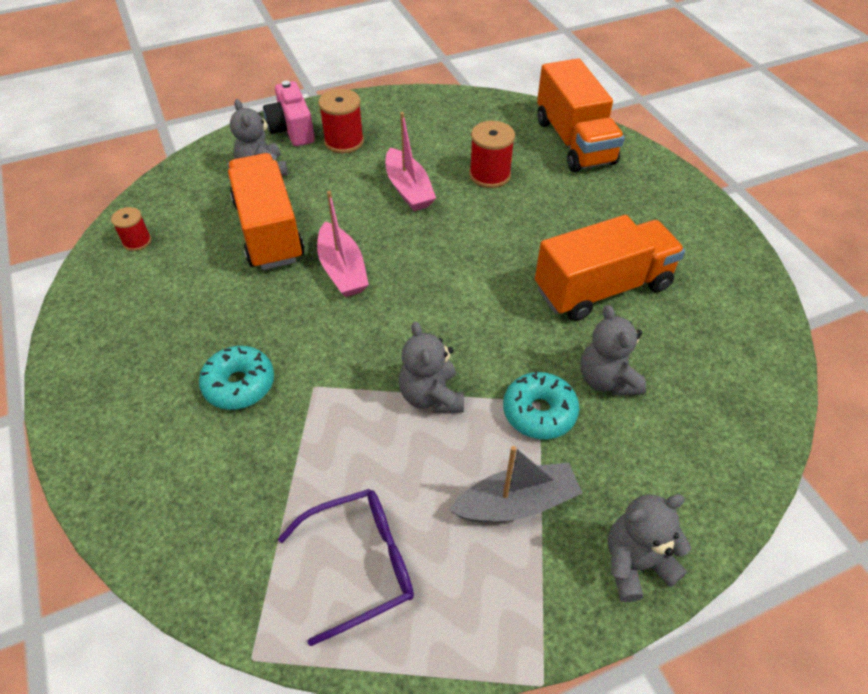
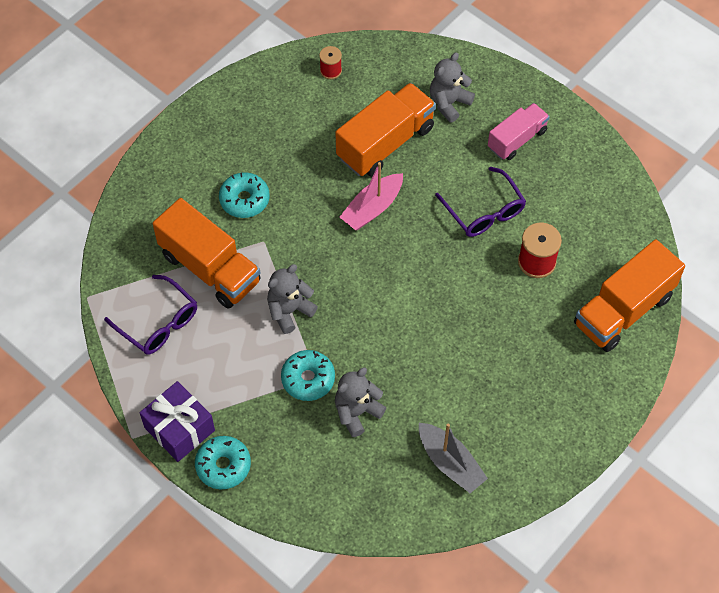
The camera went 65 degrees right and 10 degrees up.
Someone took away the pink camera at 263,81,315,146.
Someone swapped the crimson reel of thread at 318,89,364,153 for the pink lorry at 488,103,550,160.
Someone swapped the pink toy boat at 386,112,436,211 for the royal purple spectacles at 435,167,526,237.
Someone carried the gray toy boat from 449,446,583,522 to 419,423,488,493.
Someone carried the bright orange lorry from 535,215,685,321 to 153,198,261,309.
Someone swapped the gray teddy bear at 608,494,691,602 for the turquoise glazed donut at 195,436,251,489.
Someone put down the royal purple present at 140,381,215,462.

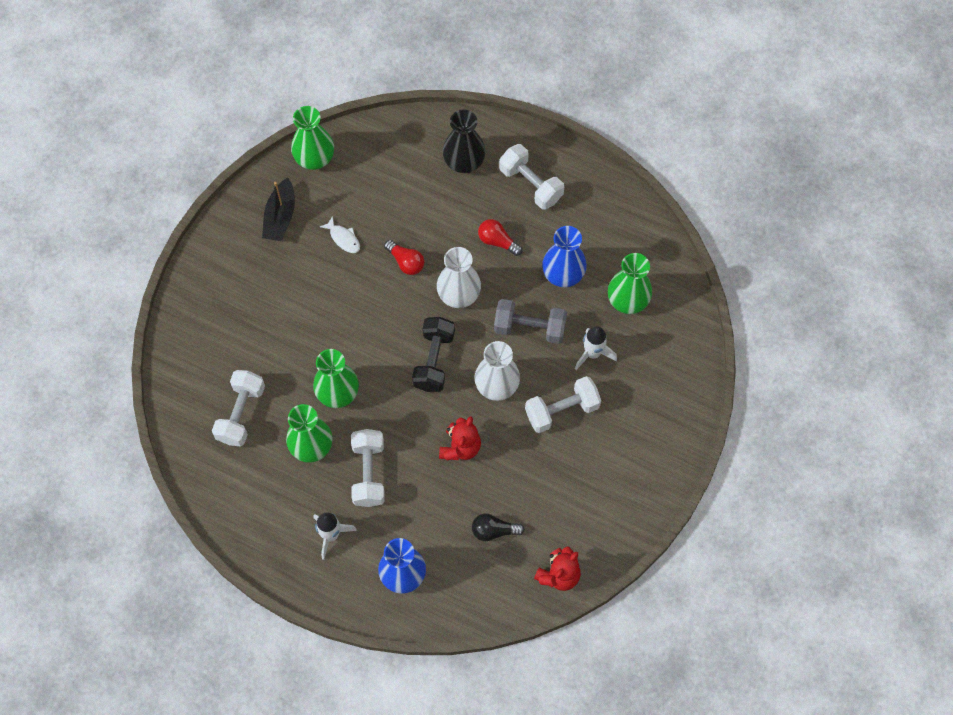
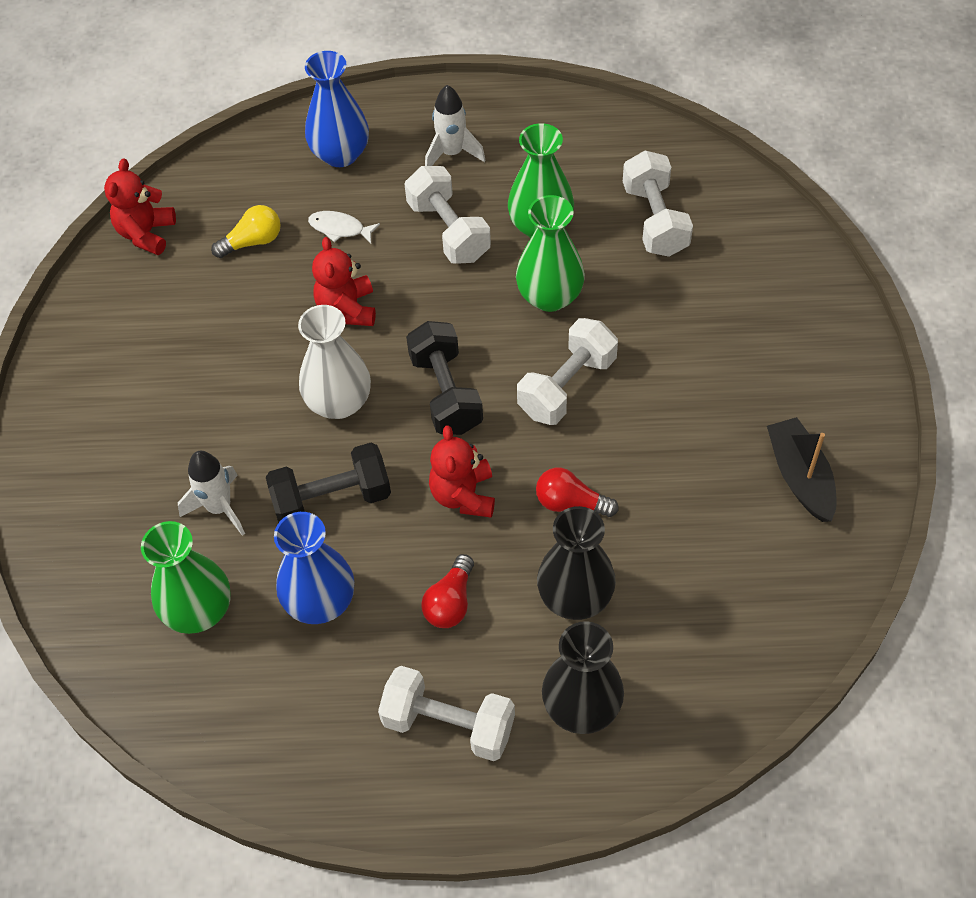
The camera went 155 degrees right and 10 degrees down.
Someone took away the green flower vase at 291,106,334,170.
Someone carried the snow-white fish figure from 320,216,360,253 to 308,211,380,243.
Someone swapped the snow-white flower vase at 437,247,481,308 for the crimson teddy bear at 429,425,495,518.
Someone repainted the ebony lightbulb at 472,513,525,541, which became the bright yellow lightbulb at 211,205,281,258.
Someone rotated the crimson lightbulb at 478,219,523,256 by 105 degrees clockwise.
Someone repainted the gray free weight at 494,299,567,344, which became the ebony free weight at 266,443,391,523.
Someone carried the snow-white free weight from 525,376,601,433 to 517,318,618,425.
Someone put down the ebony flower vase at 537,506,616,620.

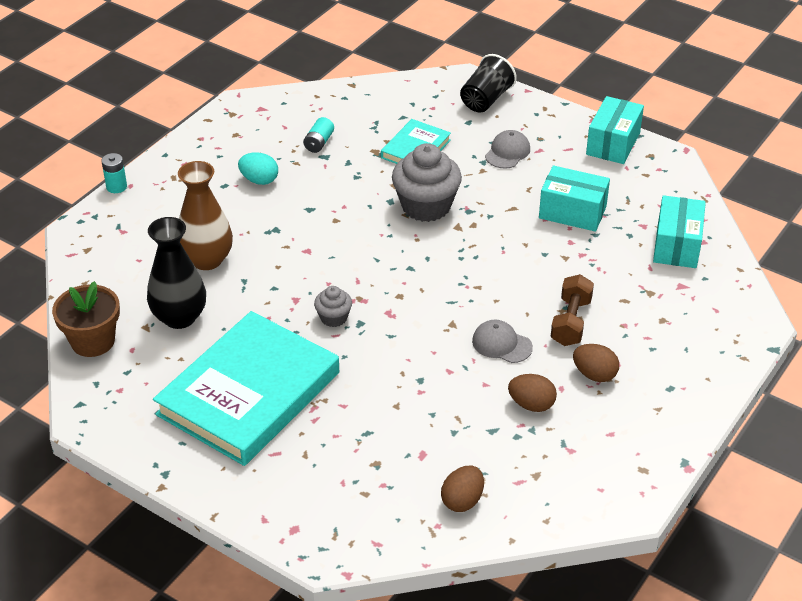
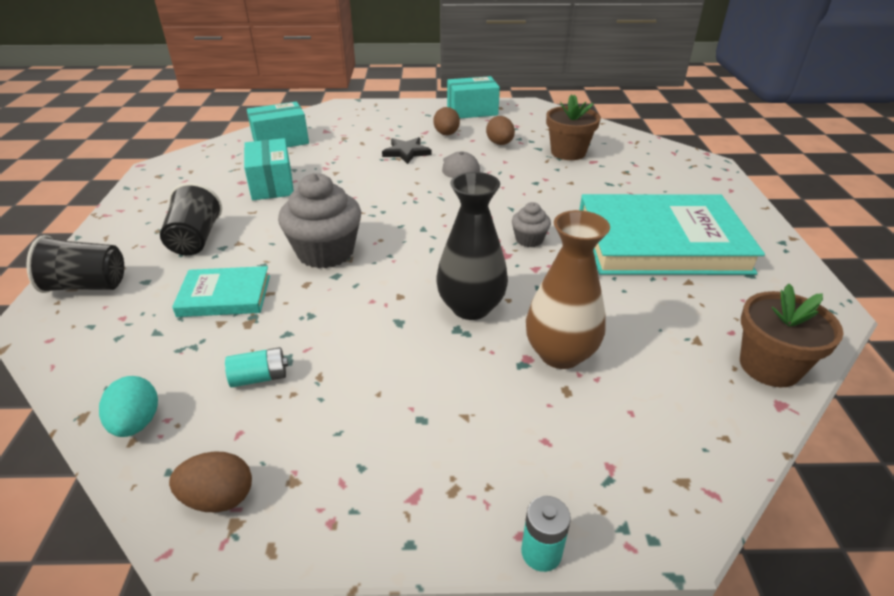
The camera went 125 degrees left and 5 degrees down.
Someone carried the ebony flower vase from 147,217,206,329 to 436,172,508,320.
Someone carried the turquoise egg shape from 238,152,278,185 to 99,376,158,437.
Someone carried the dark brown egg shape from 441,465,484,512 to 169,451,252,512.
Someone swapped the gray baseball cap at 485,130,530,169 for the ebony tumbler at 160,183,222,255.
Someone swapped the dark brown free weight at 551,274,594,346 for the ebony five-pointed star at 382,137,431,164.
Someone carried the turquoise package from 586,96,644,164 to 447,76,500,118.
Someone put down the dark brown flower pot at 546,95,601,160.

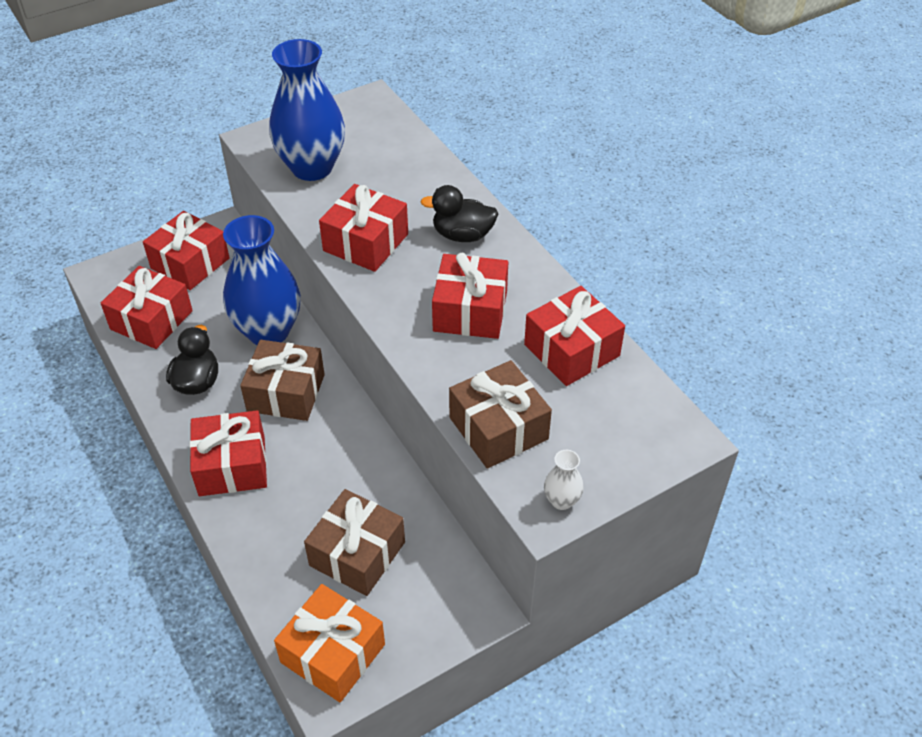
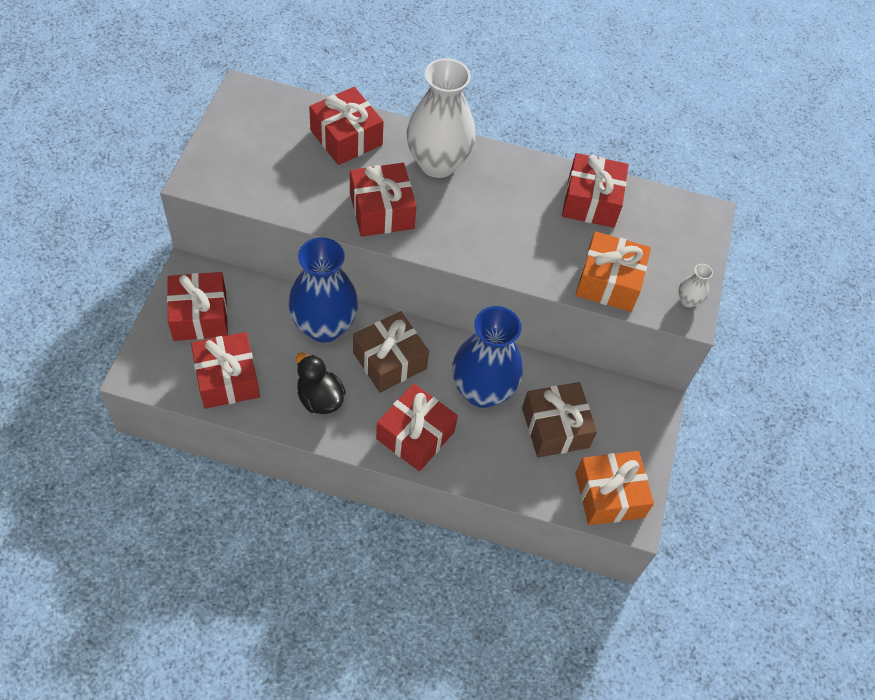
The camera went 50 degrees left and 10 degrees up.
Someone carried the royal blue flower vase from 269,39,345,181 to 452,306,523,408.
Someone swapped the ebony rubber duck at 420,185,498,242 for the snow-white flower vase at 407,58,476,178.
Someone carried the crimson present from 432,253,508,339 to 309,87,384,165.
Someone repainted the dark brown present at 449,360,552,469, which became the bright orange present at 576,231,651,312.

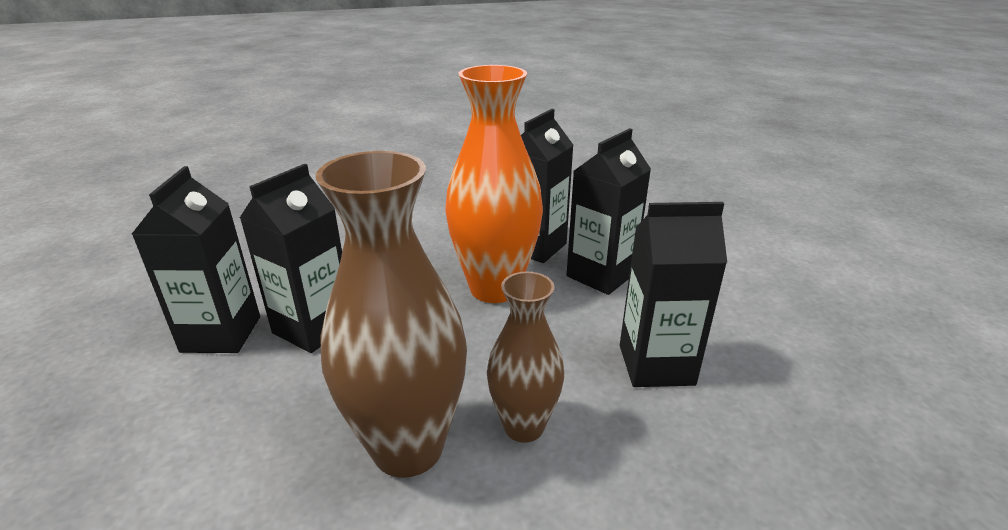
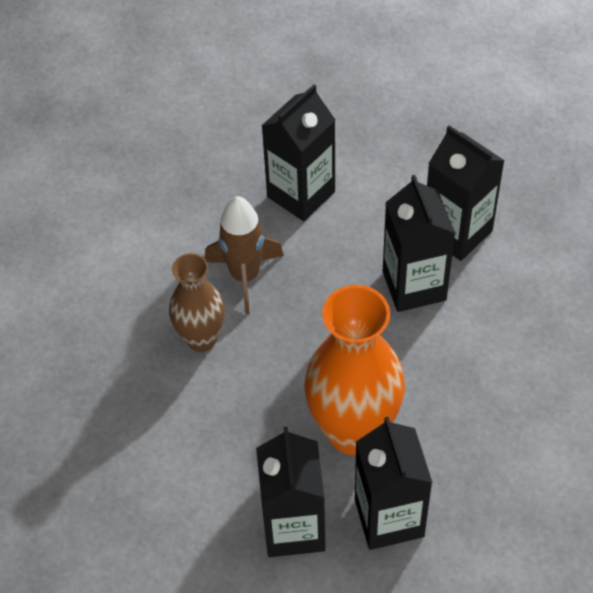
The camera went 135 degrees right and 25 degrees up.
Someone swapped the dark brown flower vase at 315,151,467,478 for the dark brown rocket at 205,196,284,314.
Someone carried the ebony milk carton from 620,202,727,387 to 261,84,335,221.

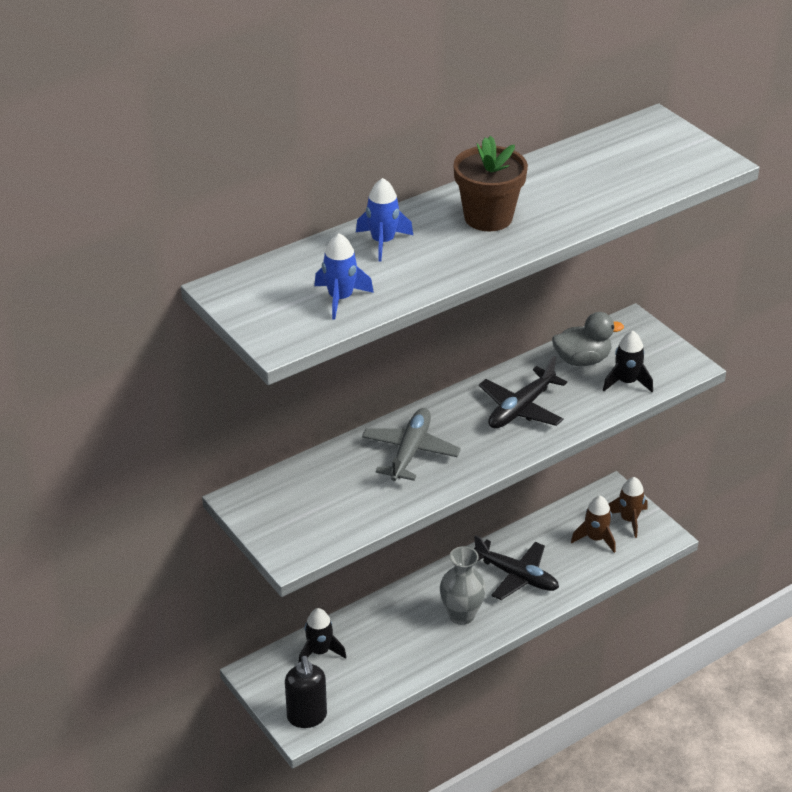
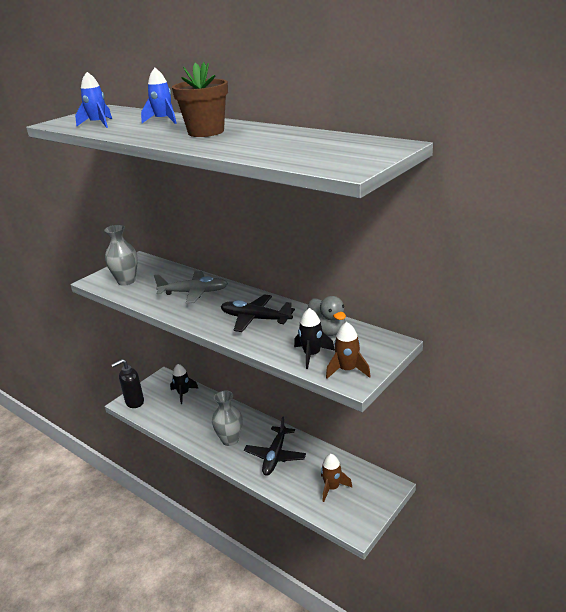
The camera went 75 degrees right and 10 degrees down.
Someone carried the dark brown rocket from 609,477,648,538 to 326,322,371,379.
Someone put down the gray flower vase at 104,225,138,286.

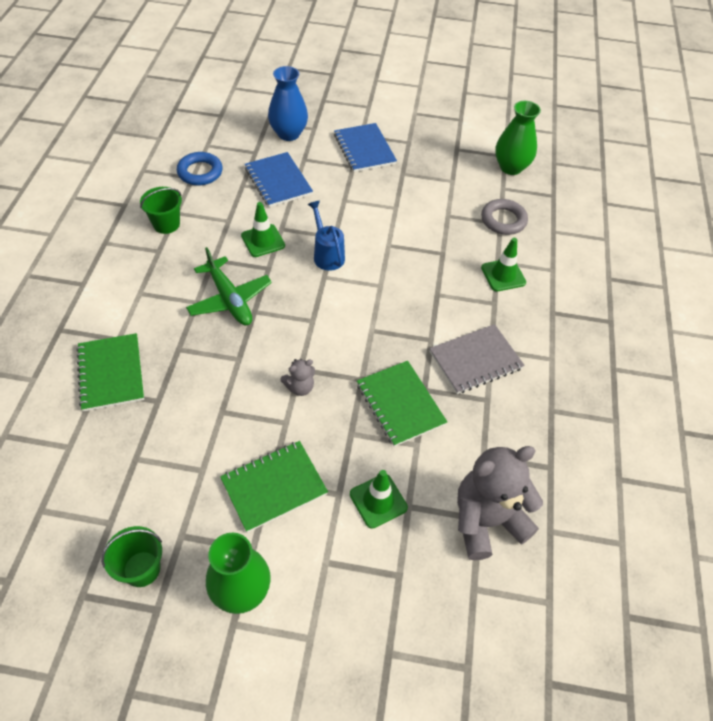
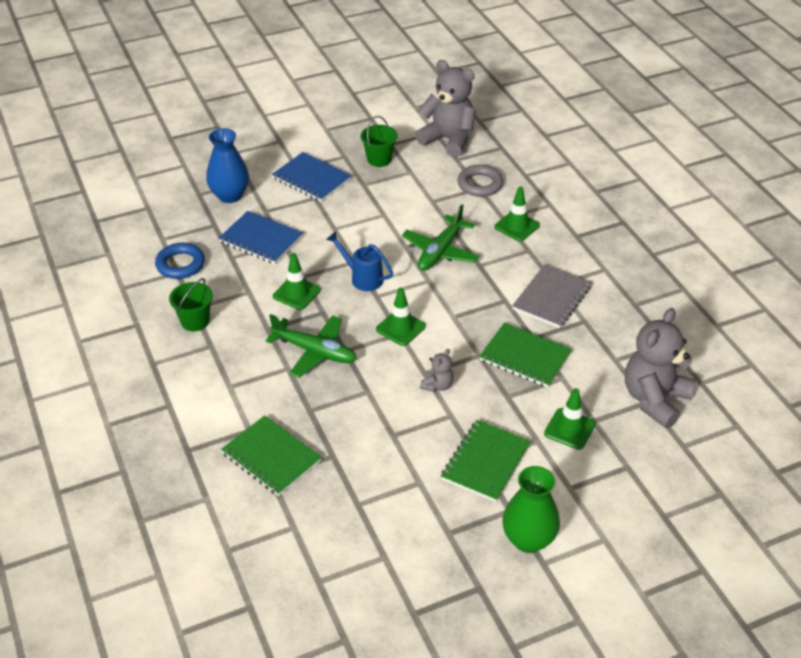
The camera went 30 degrees left and 10 degrees down.
Someone carried the green bucket from 101,526,162,587 to 360,116,397,167.
Someone swapped the green flower vase at 495,101,541,175 for the gray teddy bear at 415,60,475,157.
Someone put down the green road cone at 376,288,426,346.
Someone put down the green aeroplane at 402,204,479,271.

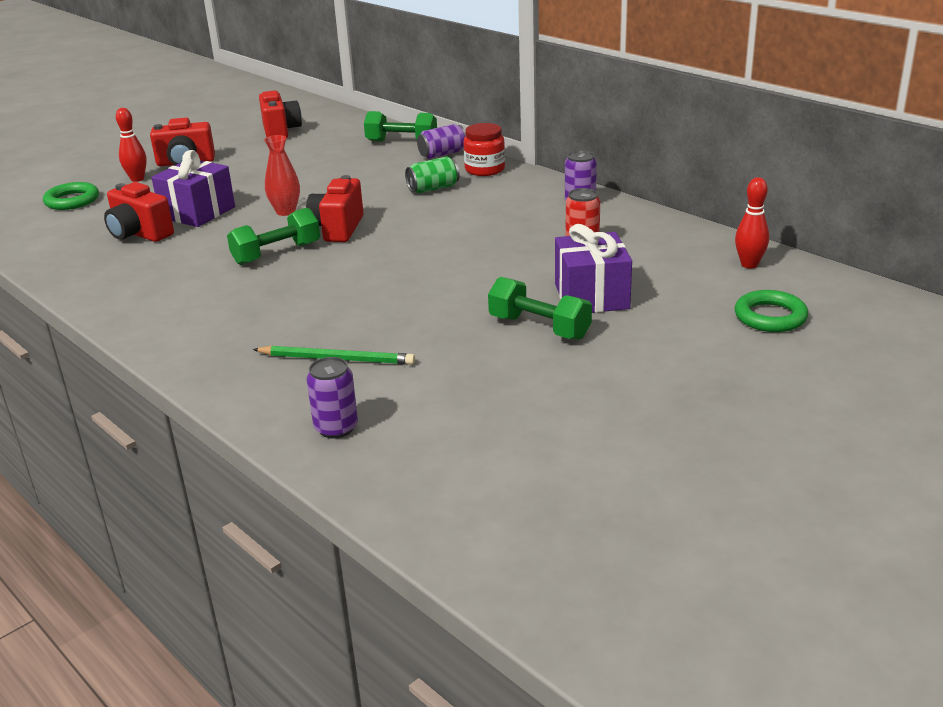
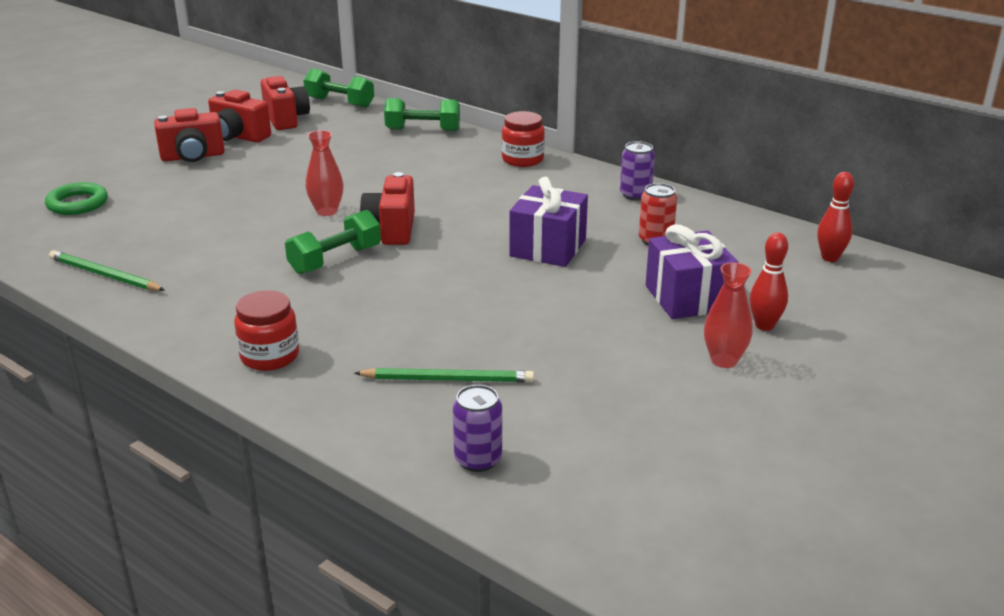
The camera went 10 degrees left and 0 degrees up.
Someone carried the crimson camera from 104,182,174,242 to 208,90,271,143.
Someone carried the crimson bowling pin from 116,108,147,182 to 750,232,788,331.
Someone carried the royal purple present from 151,150,235,227 to 509,177,588,267.
Someone took away the green can at 405,156,459,193.
Someone took away the royal purple can at 417,124,466,159.
Someone carried the green free weight from 488,277,592,340 to 303,68,374,108.
Someone took away the green torus at 735,290,808,332.
Someone put down the green wooden pencil at 49,250,165,291.
Someone put down the crimson jar at 234,290,299,371.
Someone put down the crimson flower vase at 704,262,753,368.

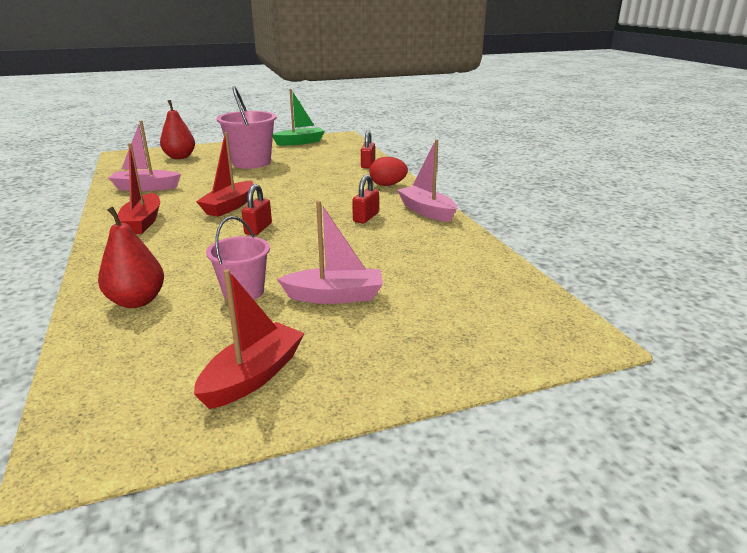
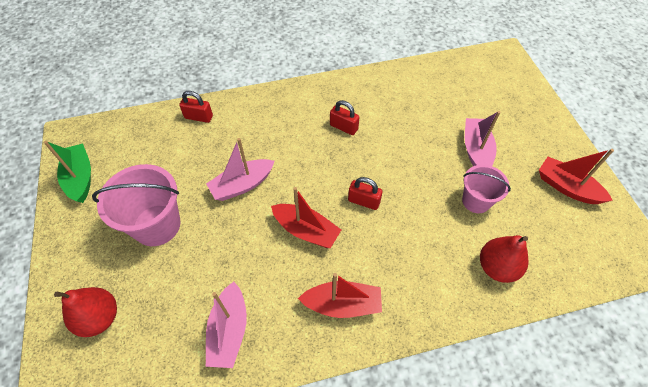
The camera went 85 degrees left and 30 degrees up.
Someone took away the crimson egg shape at 369,157,408,186.
Someone carried the pink toy boat from 397,140,457,222 to 206,138,275,201.

